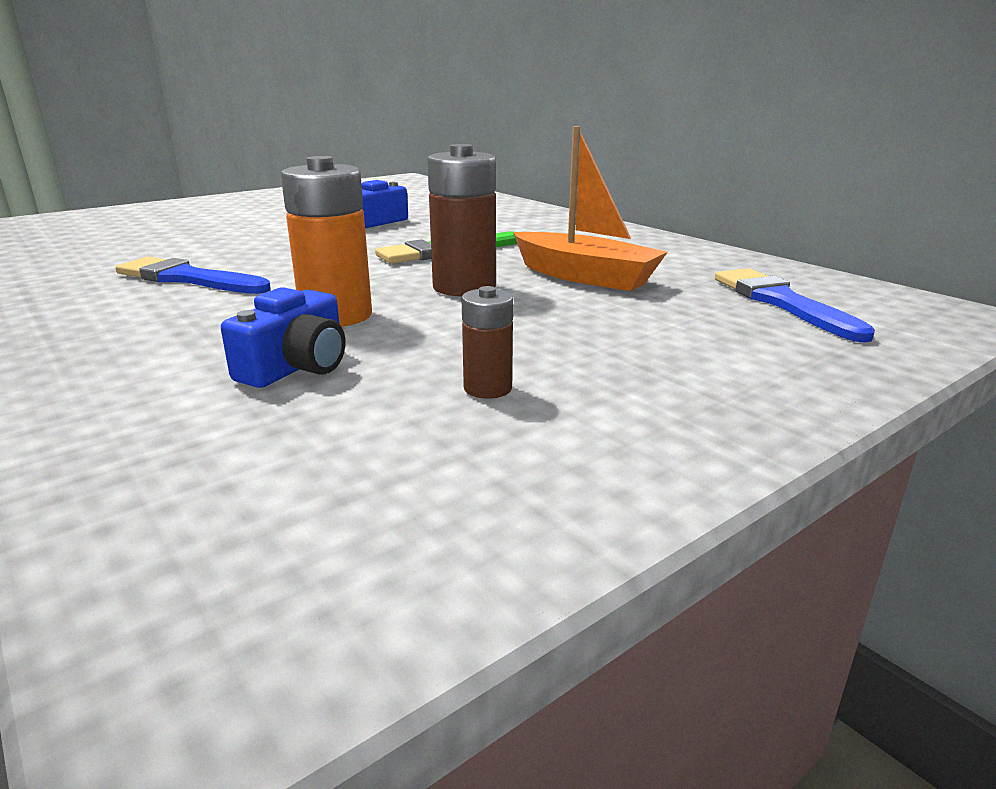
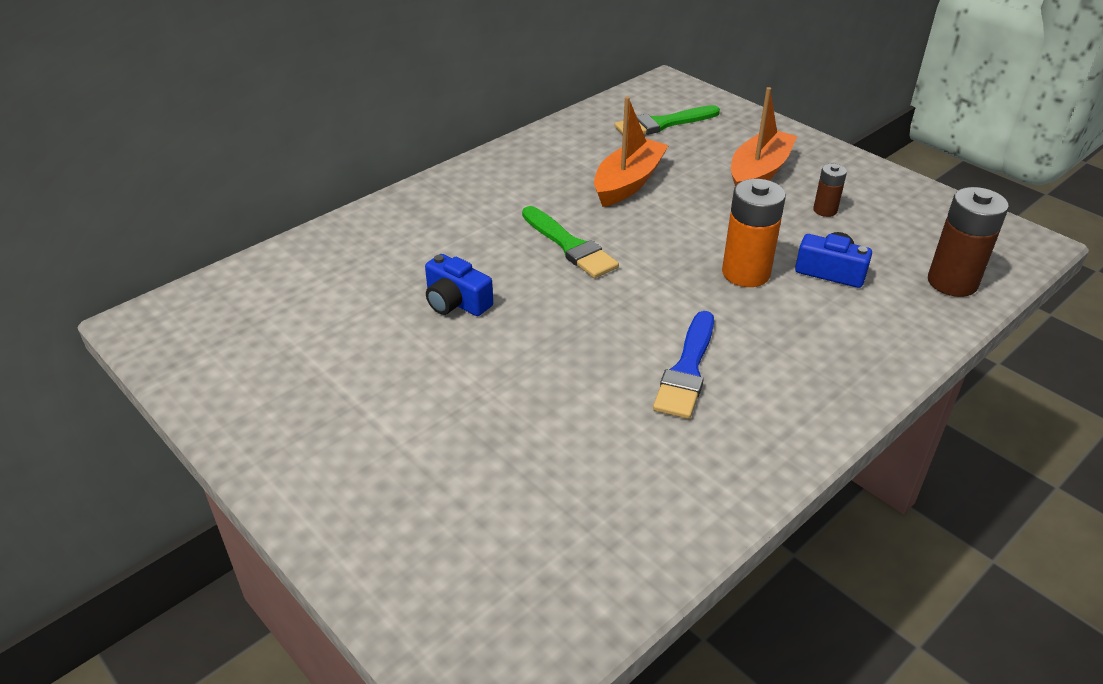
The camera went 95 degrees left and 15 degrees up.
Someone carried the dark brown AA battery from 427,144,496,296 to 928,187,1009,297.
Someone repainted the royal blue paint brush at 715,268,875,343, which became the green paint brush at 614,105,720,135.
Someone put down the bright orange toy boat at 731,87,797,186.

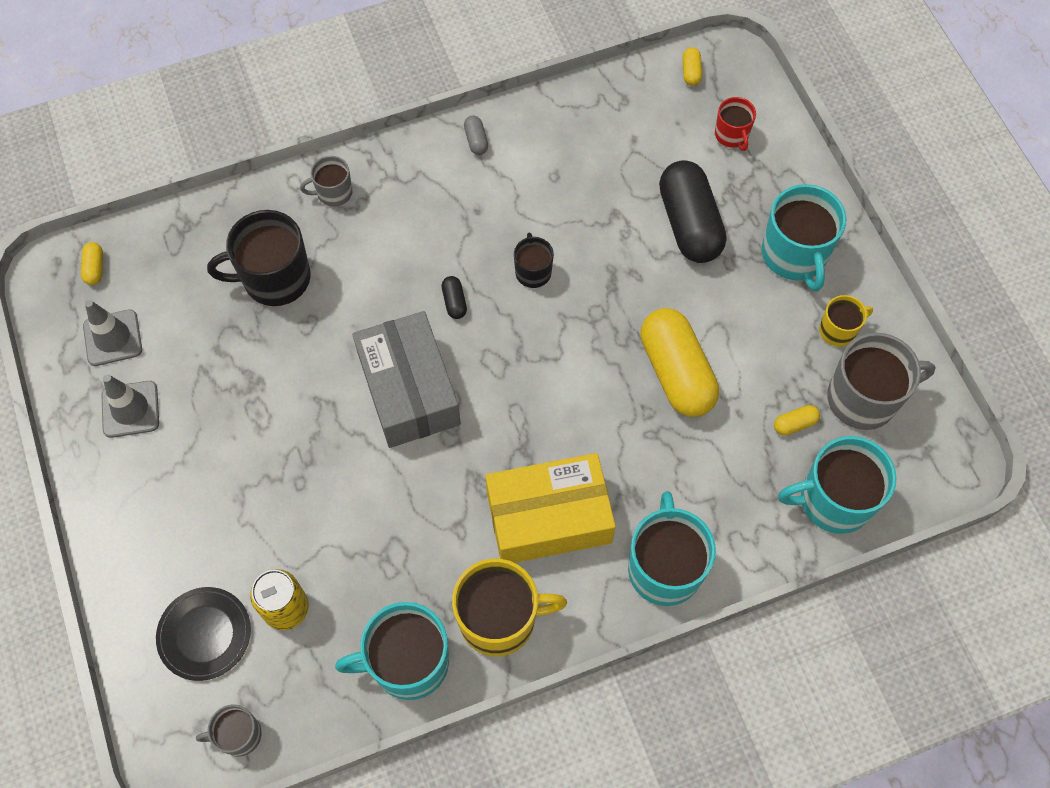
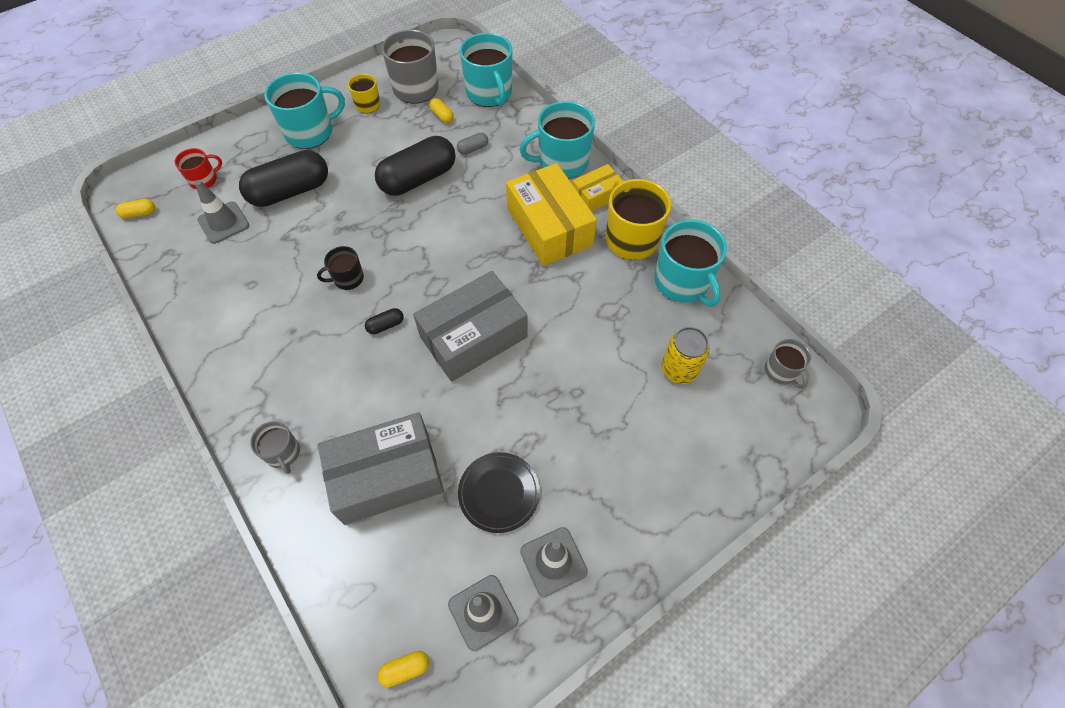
The camera went 105 degrees left and 5 degrees down.
Someone carried the ebony dinner plate from 156,587,251,681 to 458,452,540,533.
Someone swapped the ebony mug at 207,210,311,306 for the gray package at 318,412,444,525.
Someone carried the gray pill shape from 464,116,488,155 to 457,133,488,155.
Someone repainted the bright yellow pill shape at 640,308,719,417, which became the ebony pill shape at 375,136,456,196.
Someone put down the gray road cone at 195,180,249,244.
Someone put down the bright yellow package at 572,164,622,212.

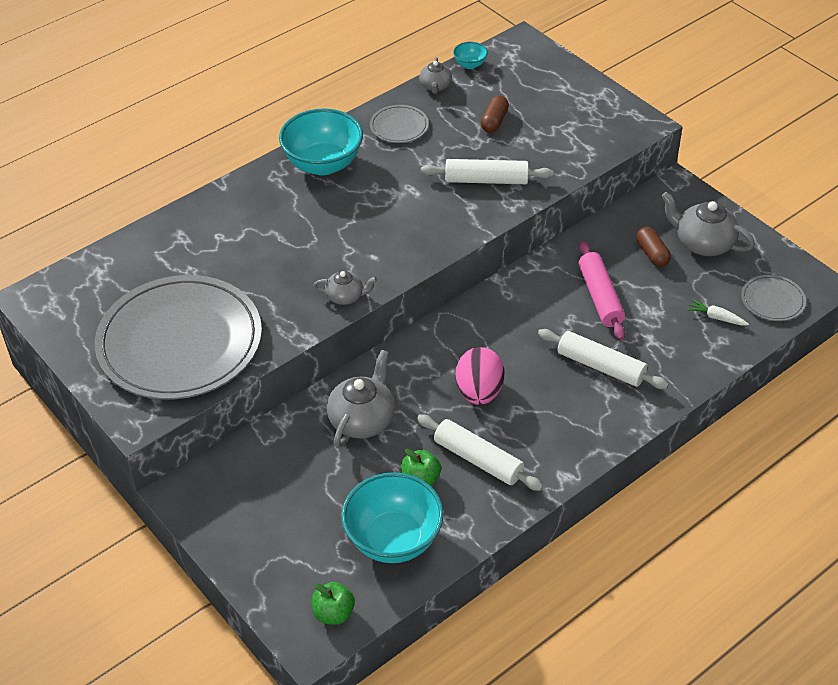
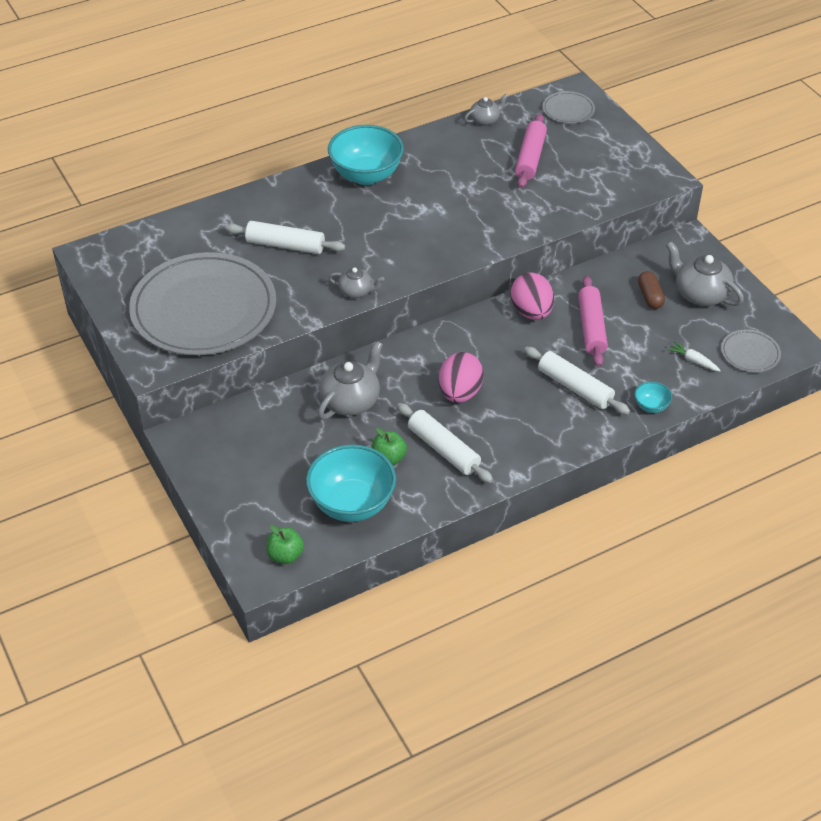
The camera went 10 degrees right and 0 degrees up.
Someone carried the gray dinner plate from 370,105,429,143 to 542,91,595,124.
Someone rotated the gray teapot at 419,57,452,94 by 135 degrees counterclockwise.
Someone carried the snow-white pastry roller from 421,159,553,184 to 225,221,345,254.
Someone carried the turquoise deep dish from 453,42,488,69 to 634,382,672,413.
Someone swapped the dark brown pill shape at 481,95,509,133 for the pink pastry roller at 515,114,547,188.
Someone put down the pink egg shape at 511,272,554,320.

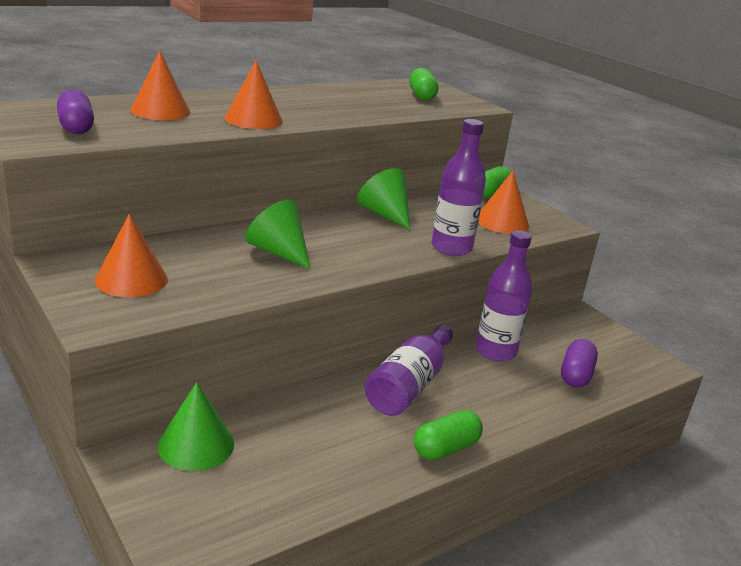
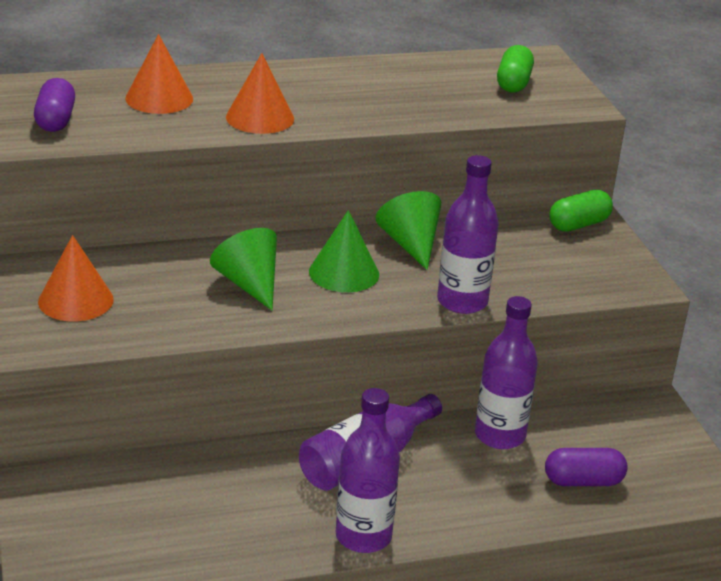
The camera went 20 degrees right and 5 degrees up.
Someone carried the green cone shape from 158,382,234,471 to 309,210,379,292.
Someone swapped the green pill shape at 414,410,483,460 for the royal purple bottle at 336,388,400,553.
Someone took away the bright orange cone shape at 478,171,529,234.
Someone rotated the royal purple pill shape at 561,339,598,388 by 45 degrees clockwise.

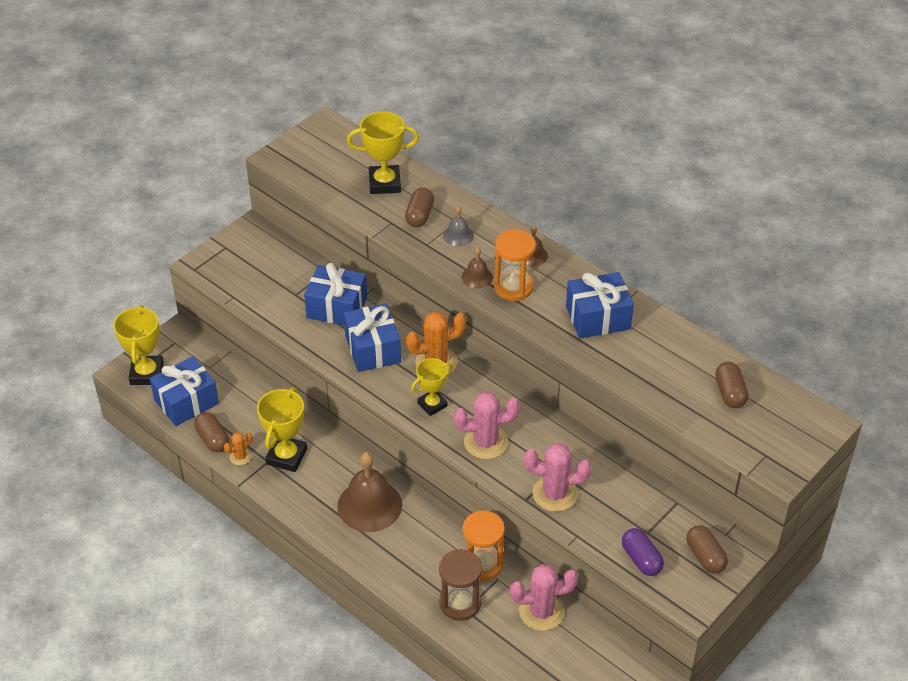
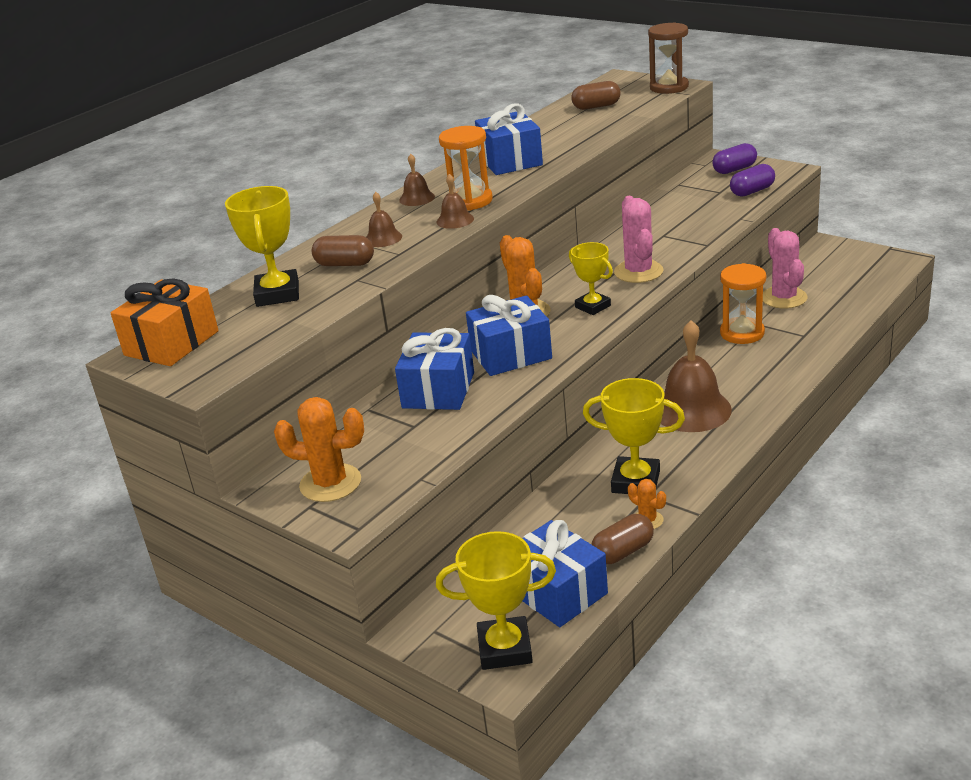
The camera went 90 degrees left and 15 degrees down.
Someone carried the dark brown hourglass from 439,549,482,621 to 648,22,689,94.
Someone repainted the gray hand bell at 443,206,474,246, which became the dark brown hand bell at 366,192,402,247.
Someone took away the pink cactus at 524,443,591,512.
Someone repainted the dark brown pill shape at 686,525,728,574, which became the royal purple pill shape at 712,143,757,174.
Someone put down the bright orange present at 111,278,219,366.
Someone put down the bright orange cactus at 274,397,364,502.

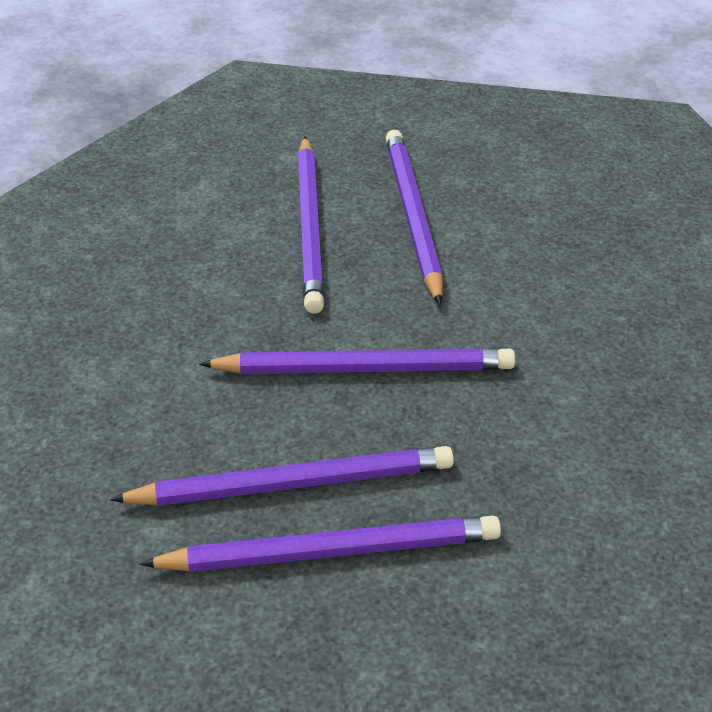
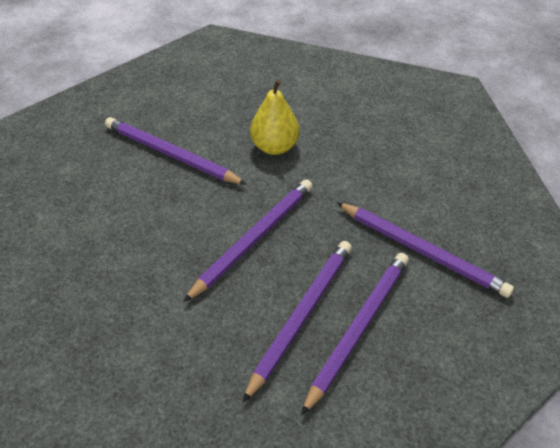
The camera went 50 degrees left and 5 degrees up.
Someone carried the royal purple wooden pencil from 297,136,324,314 to 337,202,514,298.
Someone put down the bright yellow toy pear at 250,79,300,155.

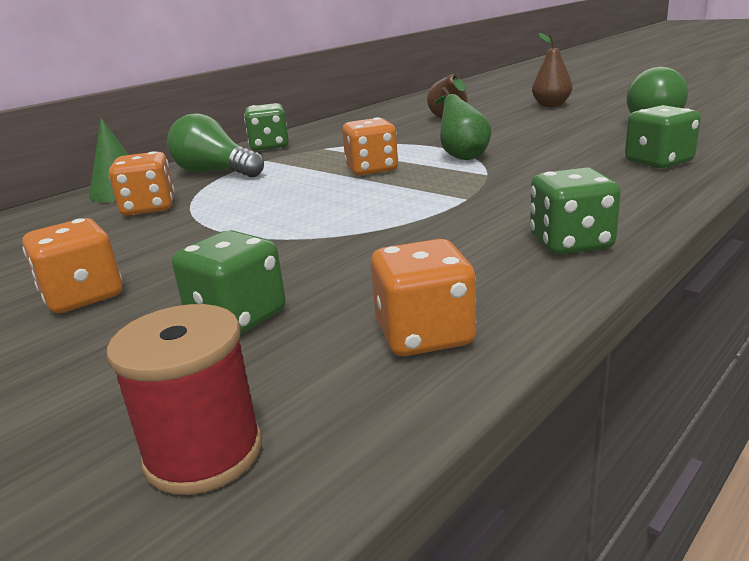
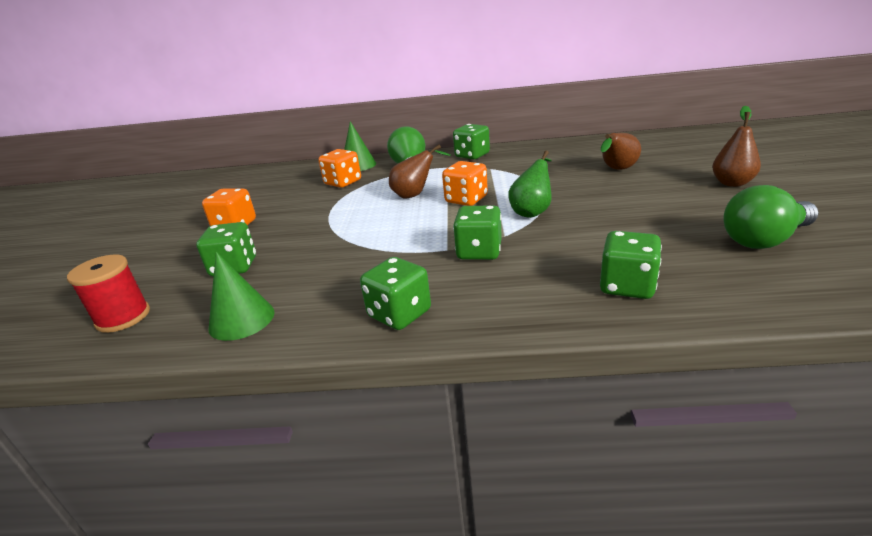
The camera went 50 degrees right and 5 degrees up.
Someone swapped the bright orange dice at 371,239,476,356 for the green cone shape at 208,252,275,341.
Someone put down the dark brown toy pear at 389,145,451,198.
Someone put down the green dice at 453,205,502,260.

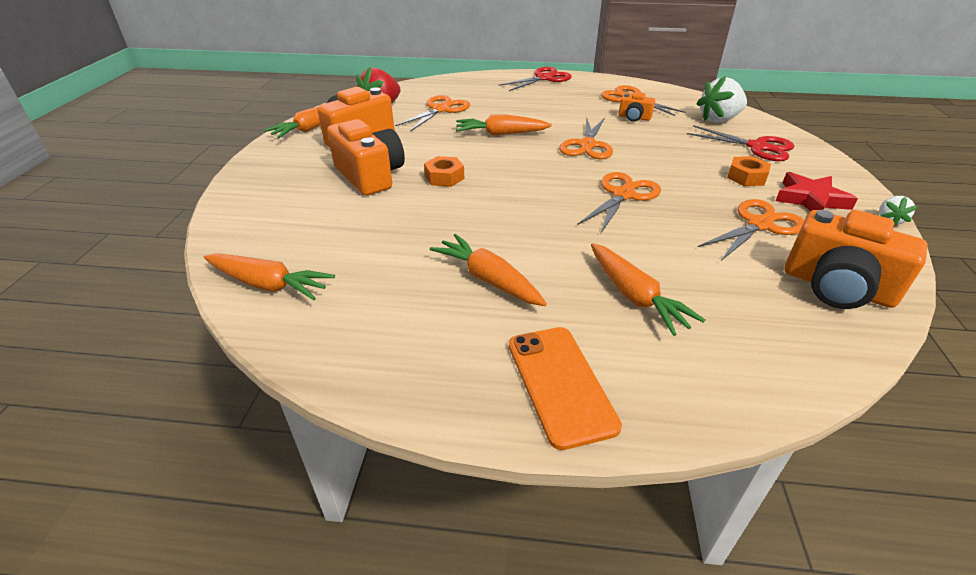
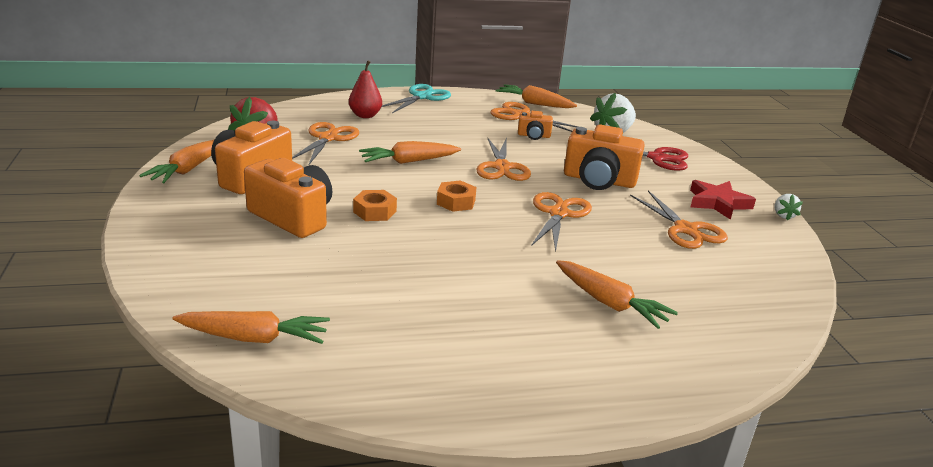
The camera went 20 degrees left and 10 degrees down.
Someone carried the bright orange toy carrot from 429,234,547,306 to 496,84,577,108.
Someone repainted the crimson shears at 499,67,572,91, which became the turquoise shears at 382,84,451,113.
Someone took away the bright orange phone at 509,327,622,450.
Someone rotated the bright orange shears at 698,199,804,261 by 120 degrees clockwise.
Someone carried the bright orange nut from 727,156,771,186 to 437,180,477,212.
Someone carried the bright orange camera from 784,210,928,309 to 564,125,645,190.
Someone put down the crimson toy pear at 349,61,382,118.

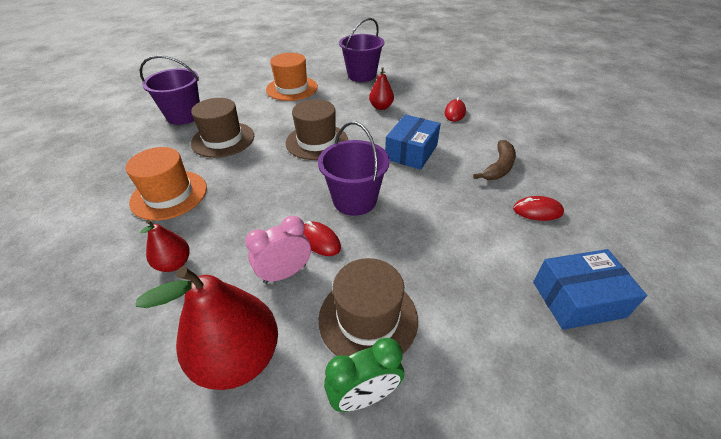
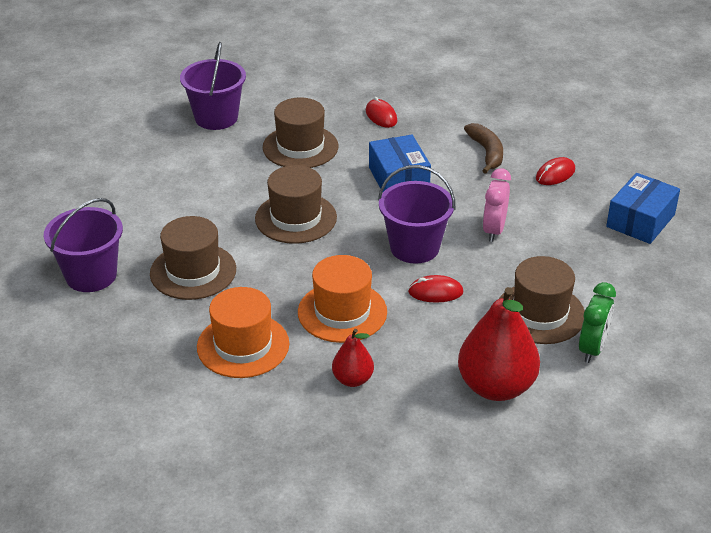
The camera went 45 degrees left and 5 degrees down.
Someone carried the pink clock from 245,216,311,284 to 483,168,511,242.
Someone carried the bright orange hat from 266,53,318,101 to 298,255,387,343.
Someone swapped the crimson toy pear at 369,67,394,110 for the dark brown hat at 263,98,339,168.

